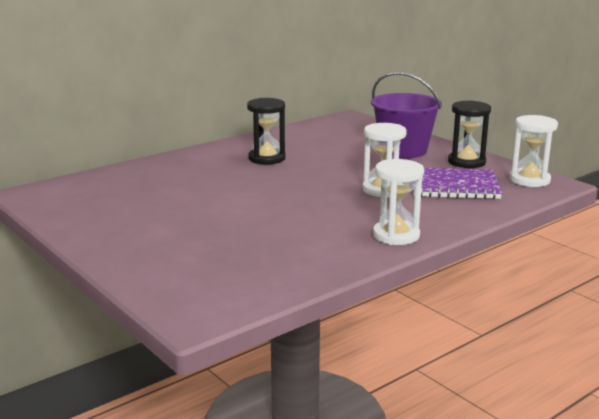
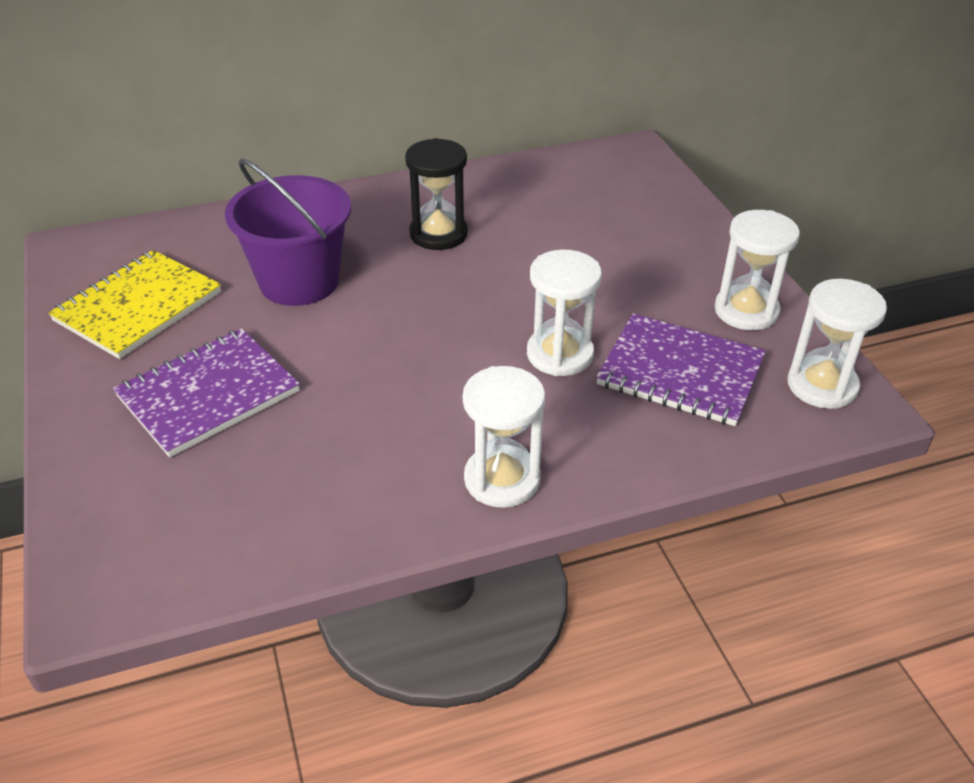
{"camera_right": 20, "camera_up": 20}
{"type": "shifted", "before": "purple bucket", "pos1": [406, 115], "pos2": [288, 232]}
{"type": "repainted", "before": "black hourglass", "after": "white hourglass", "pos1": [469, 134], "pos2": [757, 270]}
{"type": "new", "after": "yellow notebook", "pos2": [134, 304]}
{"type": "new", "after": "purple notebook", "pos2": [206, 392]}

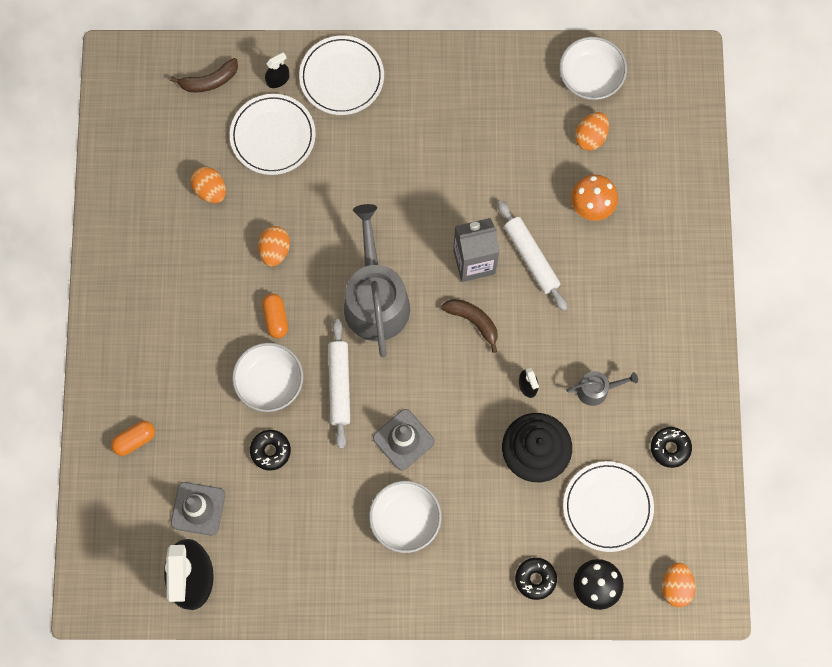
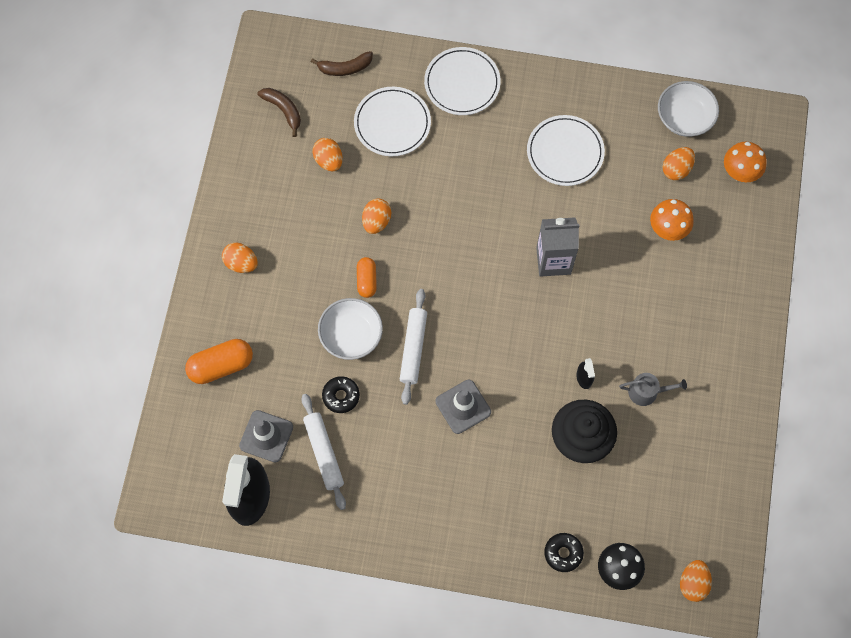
{"camera_right": 10, "camera_up": -5}
{"type": "scaled", "before": "orange capsule", "pos1": [133, 438], "pos2": [219, 361], "scale": 1.61}
{"type": "gone", "before": "black spray bottle", "pos1": [277, 70]}
{"type": "gone", "before": "grey watering can", "pos1": [377, 280]}
{"type": "gone", "before": "white bowl", "pos1": [405, 517]}
{"type": "shifted", "before": "brown banana", "pos1": [469, 326], "pos2": [279, 112]}
{"type": "shifted", "before": "white rolling pin", "pos1": [532, 255], "pos2": [323, 452]}
{"type": "shifted", "before": "white plate", "pos1": [608, 506], "pos2": [566, 150]}
{"type": "gone", "before": "black donut", "pos1": [671, 447]}
{"type": "new", "after": "orange egg", "pos2": [240, 258]}
{"type": "new", "after": "orange mushroom", "pos2": [745, 162]}

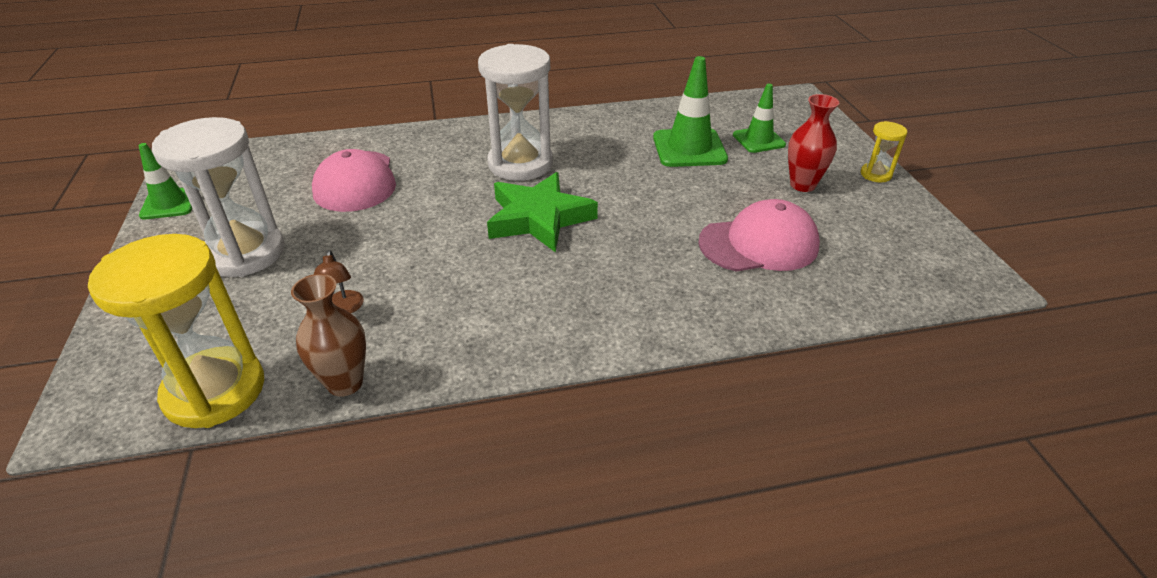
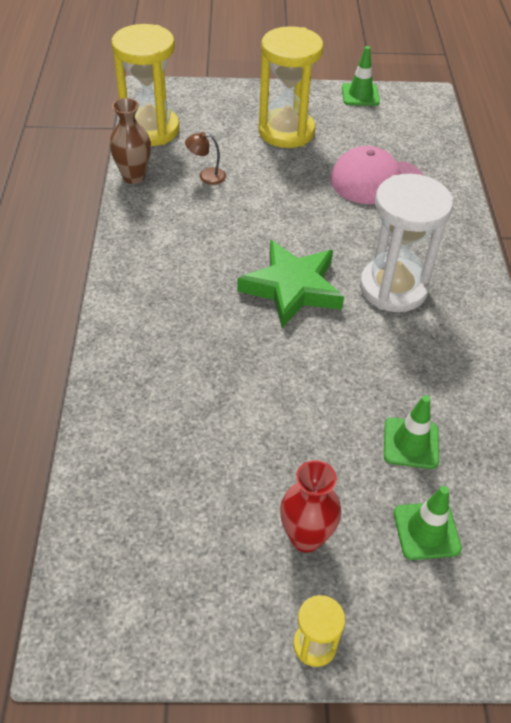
{"camera_right": 100, "camera_up": 10}
{"type": "repainted", "before": "white hourglass", "after": "yellow hourglass", "pos1": [218, 197], "pos2": [290, 87]}
{"type": "scaled", "before": "green traffic cone", "pos1": [690, 111], "pos2": [411, 432], "scale": 0.64}
{"type": "gone", "before": "pink cap", "pos1": [759, 235]}

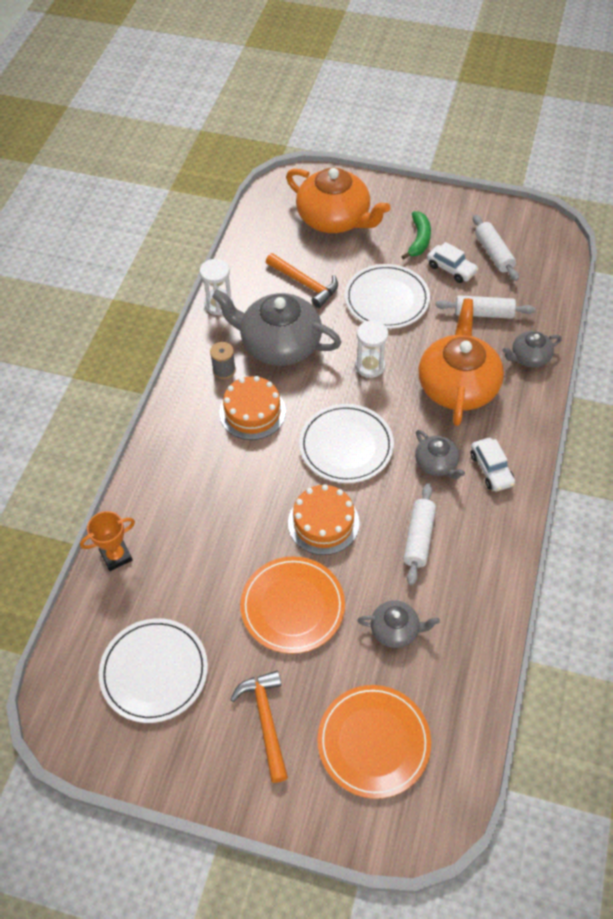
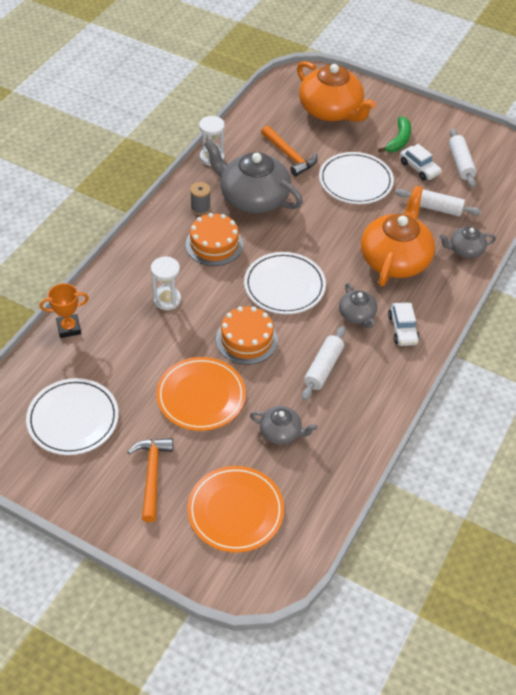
{"camera_right": 10, "camera_up": -5}
{"type": "shifted", "before": "white hourglass", "pos1": [371, 349], "pos2": [166, 283]}

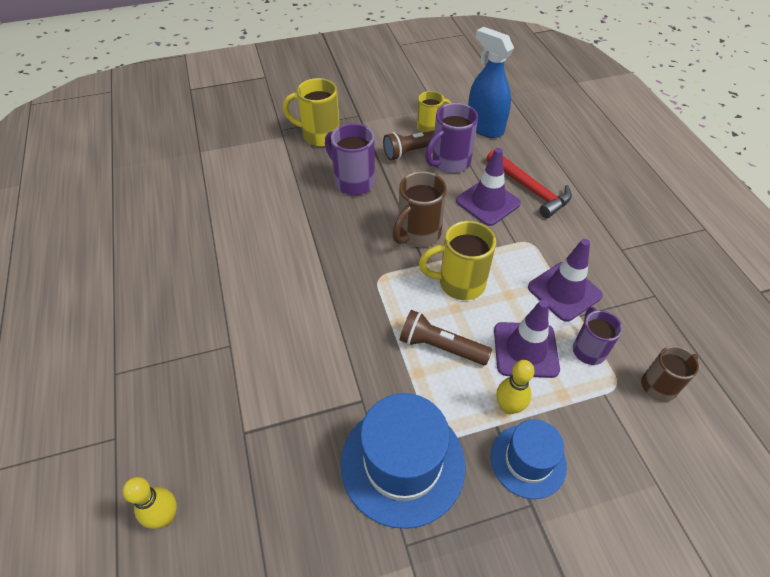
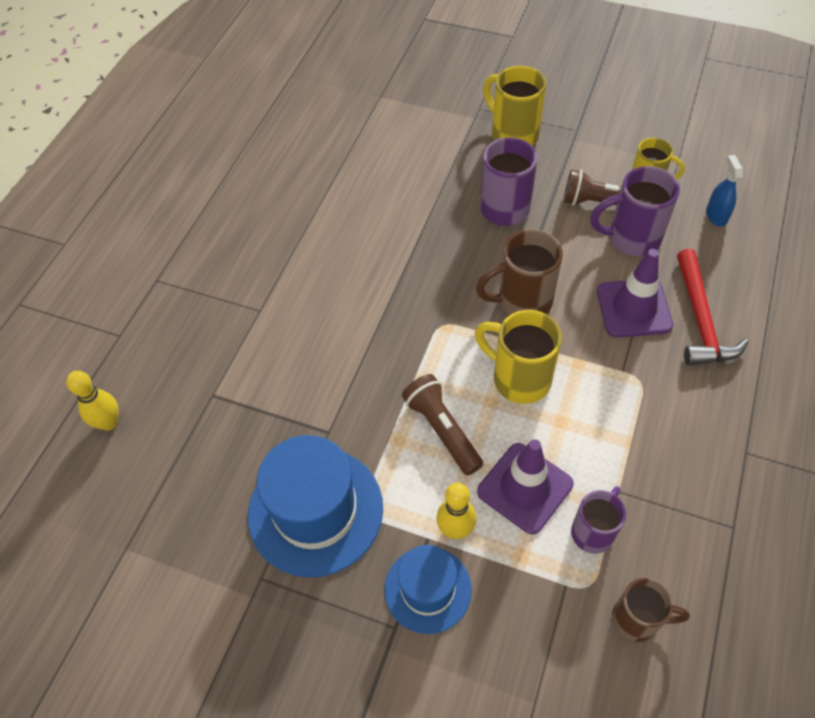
{"camera_right": 40, "camera_up": 5}
{"type": "scaled", "before": "blue spray bottle", "pos1": [491, 82], "pos2": [724, 190], "scale": 0.51}
{"type": "gone", "before": "purple traffic cone", "pos1": [565, 280]}

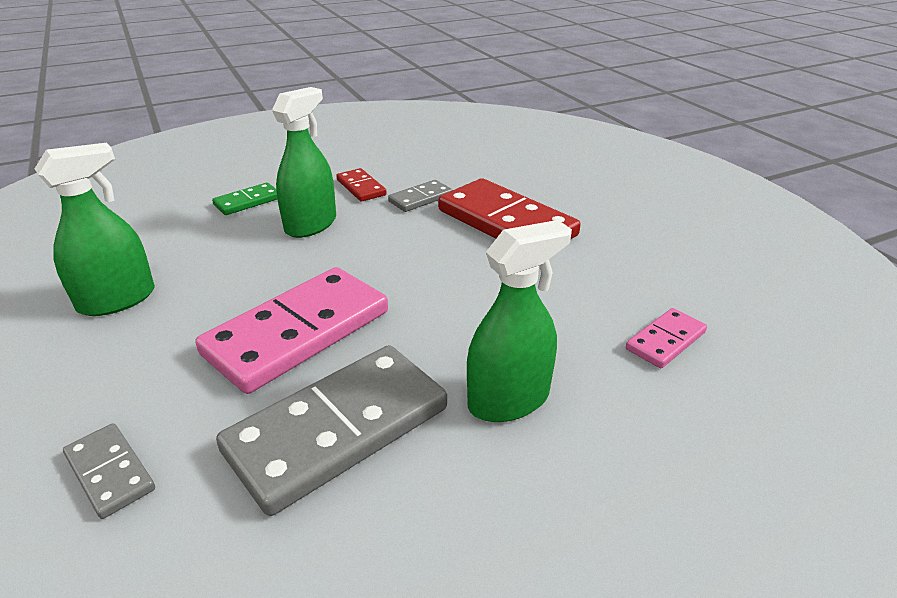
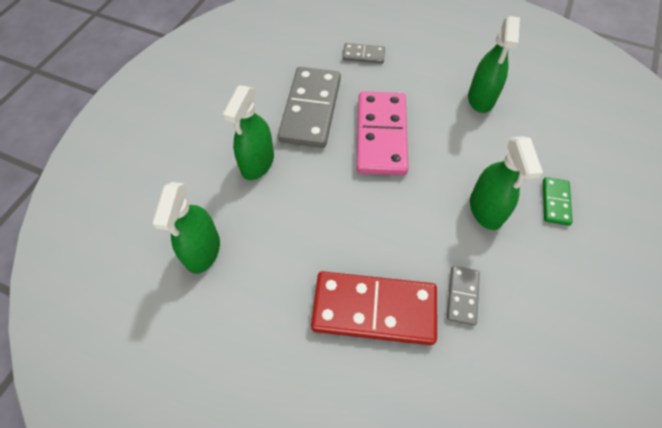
{"camera_right": 140, "camera_up": 25}
{"type": "gone", "before": "red domino", "pos1": [361, 185]}
{"type": "swapped", "before": "pink domino", "after": "green spray bottle", "pos1": [666, 338], "pos2": [186, 228]}

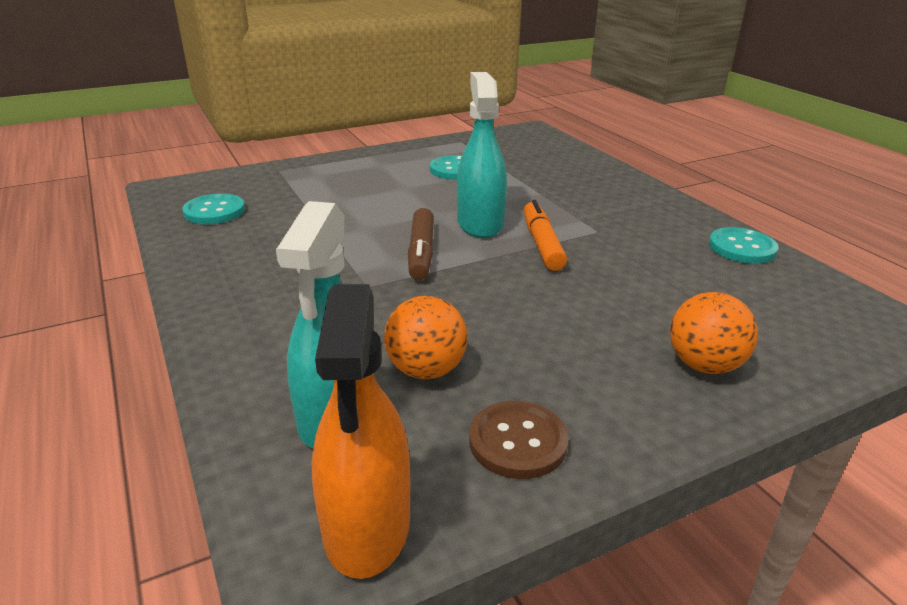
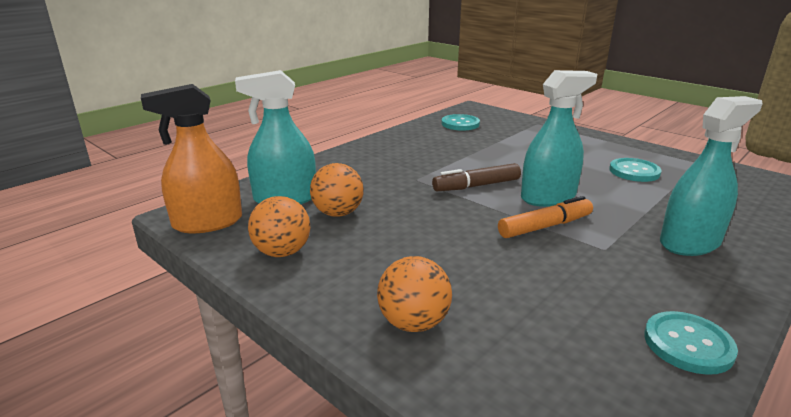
{"camera_right": 70, "camera_up": -5}
{"type": "swapped", "before": "brown button", "after": "orange ball", "pos1": [519, 440], "pos2": [279, 226]}
{"type": "new", "after": "turquoise spray bottle", "pos2": [711, 176]}

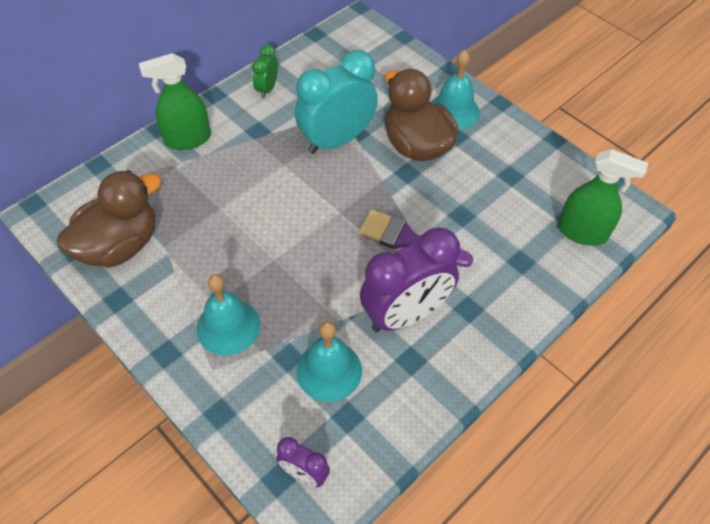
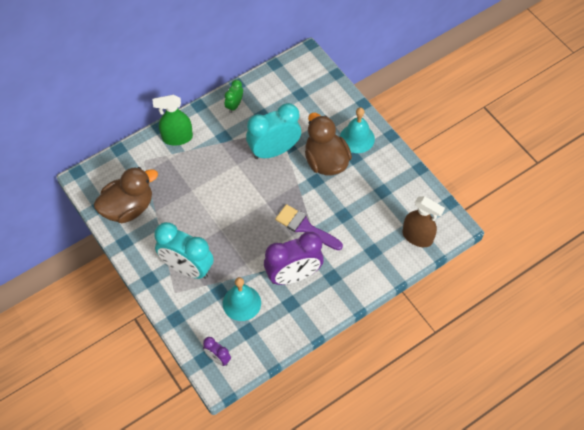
{"camera_right": 10, "camera_up": 5}
{"type": "swapped", "before": "turquoise bell", "after": "turquoise clock", "pos1": [228, 314], "pos2": [184, 250]}
{"type": "repainted", "before": "green spray bottle", "after": "brown spray bottle", "pos1": [603, 197], "pos2": [424, 221]}

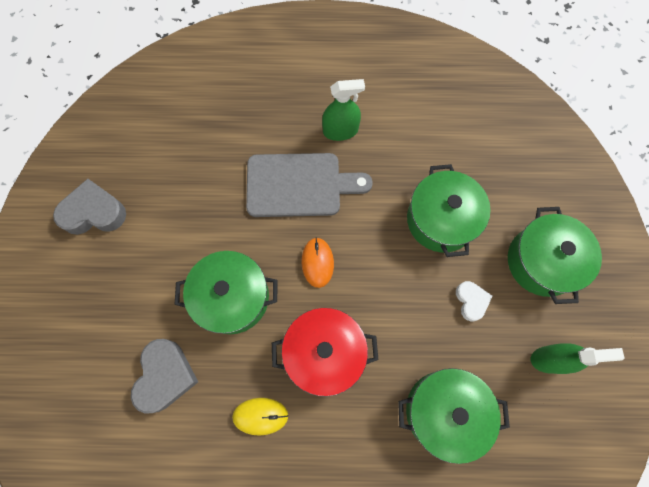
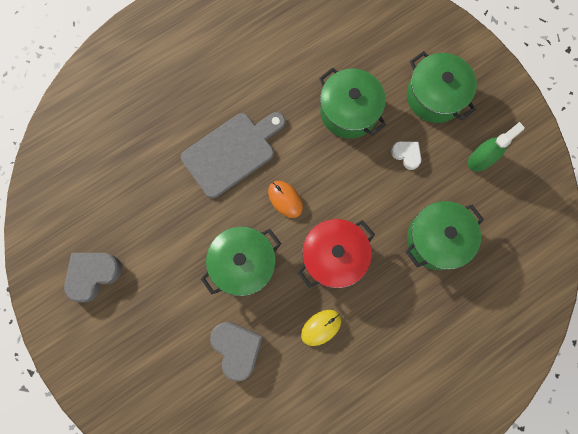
{"camera_right": -35, "camera_up": 5}
{"type": "gone", "before": "green spray bottle", "pos1": [343, 110]}

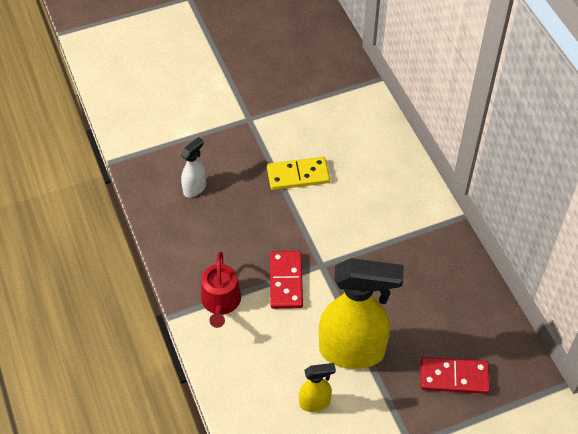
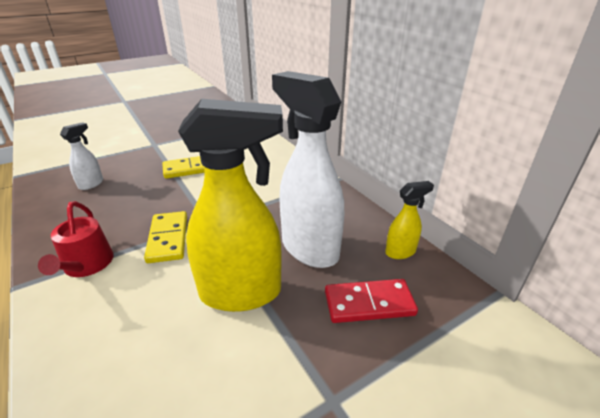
{"camera_right": -10, "camera_up": -20}
{"type": "repainted", "before": "red domino", "after": "yellow domino", "pos1": [286, 280], "pos2": [165, 237]}
{"type": "shifted", "before": "yellow spray bottle", "pos1": [317, 387], "pos2": [409, 220]}
{"type": "new", "after": "white spray bottle", "pos2": [308, 169]}

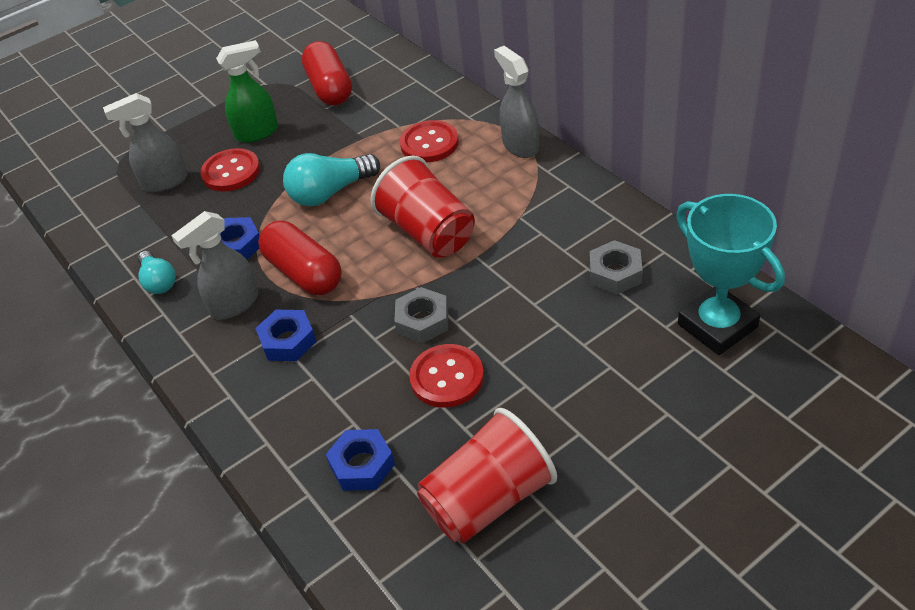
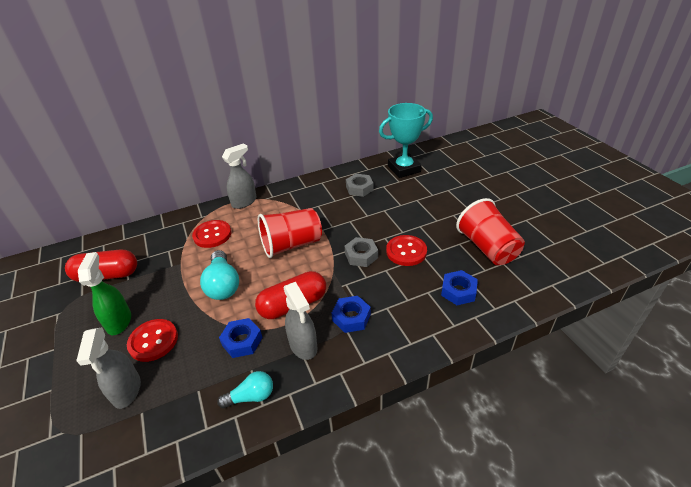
{"camera_right": -80, "camera_up": -5}
{"type": "rotated", "before": "grey spray bottle", "pos1": [516, 102], "pos2": [239, 176], "turn": 150}

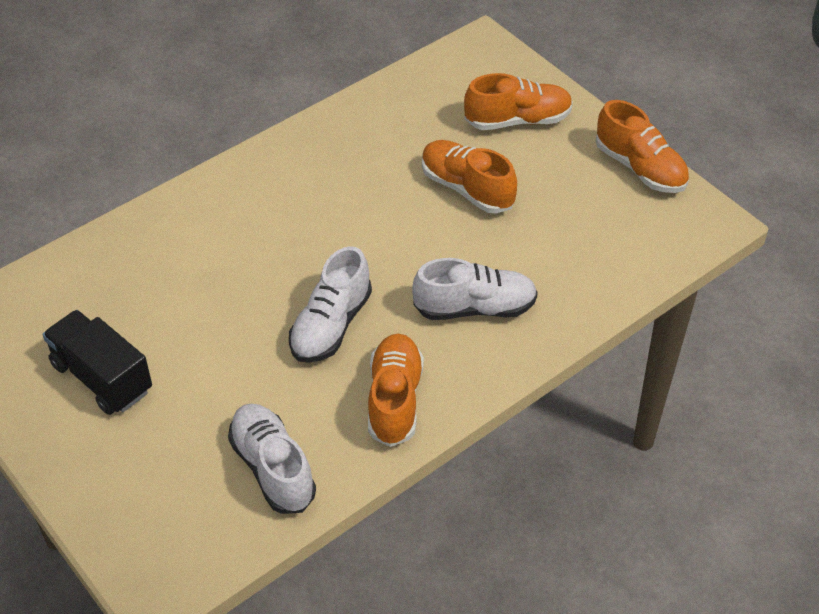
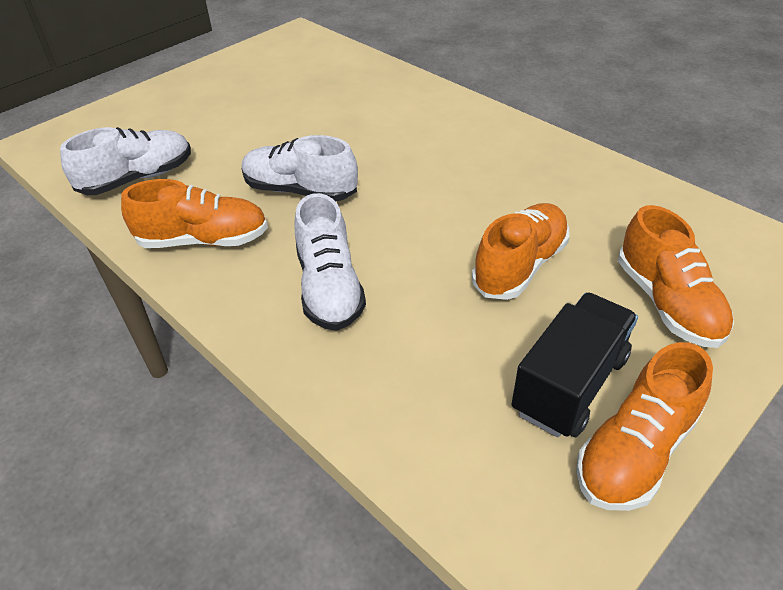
{"camera_right": 85, "camera_up": -5}
{"type": "shifted", "before": "black truck", "pos1": [97, 362], "pos2": [575, 365]}

